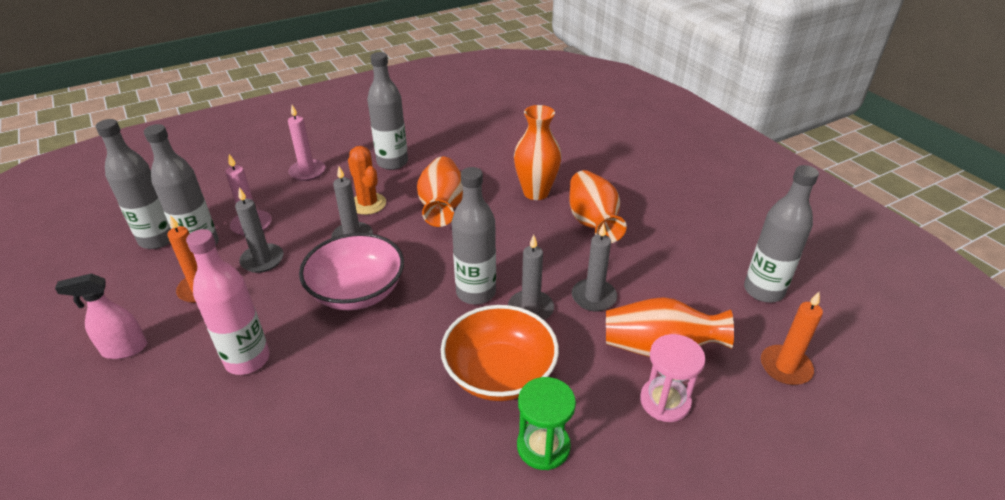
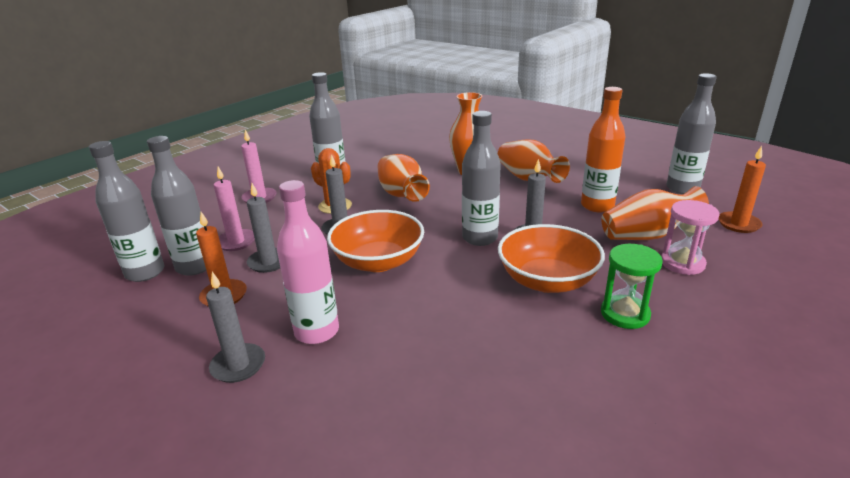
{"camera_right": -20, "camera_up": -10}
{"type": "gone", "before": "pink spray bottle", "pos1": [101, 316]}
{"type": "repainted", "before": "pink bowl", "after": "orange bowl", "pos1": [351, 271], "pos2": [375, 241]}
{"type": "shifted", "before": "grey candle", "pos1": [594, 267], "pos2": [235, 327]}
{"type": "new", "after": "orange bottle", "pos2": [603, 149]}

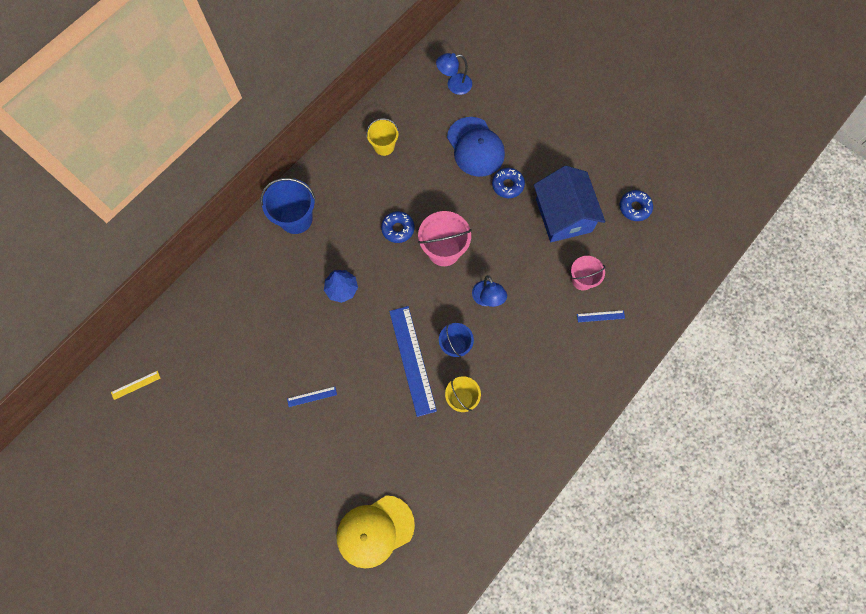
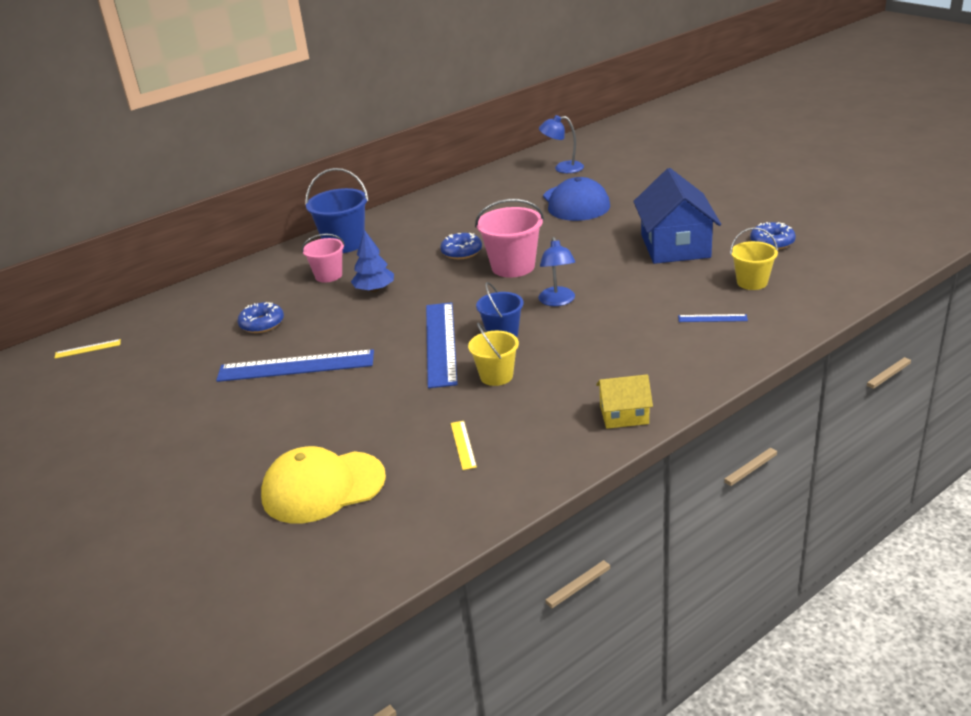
{"camera_right": 15, "camera_up": -40}
{"type": "scaled", "before": "blue ruler", "pos1": [312, 397], "pos2": [295, 365], "scale": 2.3}
{"type": "shifted", "before": "yellow bucket", "pos1": [382, 137], "pos2": [754, 258]}
{"type": "shifted", "before": "blue donut", "pos1": [508, 183], "pos2": [260, 317]}
{"type": "shifted", "before": "pink bucket", "pos1": [588, 273], "pos2": [323, 258]}
{"type": "new", "after": "yellow ruler", "pos2": [464, 445]}
{"type": "new", "after": "yellow house", "pos2": [624, 401]}

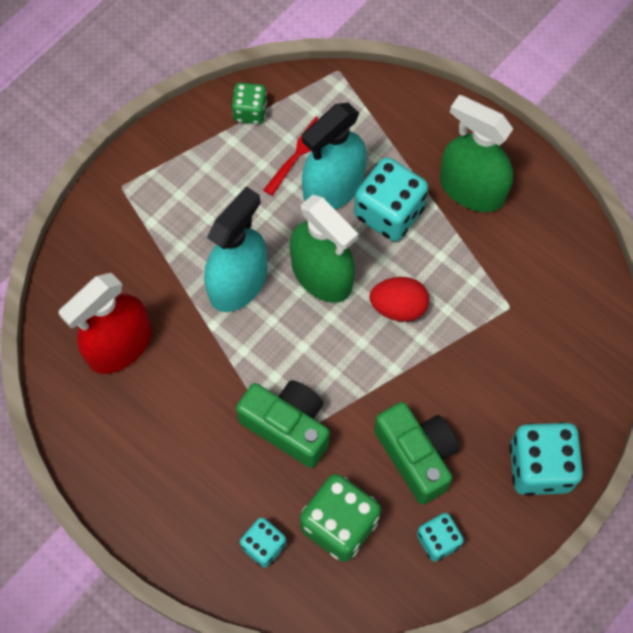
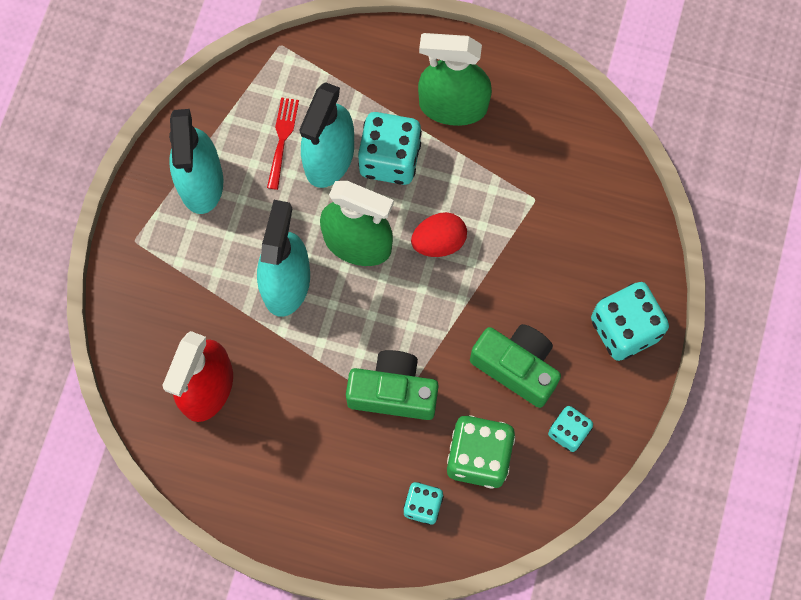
{"camera_right": -25, "camera_up": 5}
{"type": "gone", "before": "green dice", "pos1": [249, 103]}
{"type": "new", "after": "turquoise spray bottle", "pos2": [196, 161]}

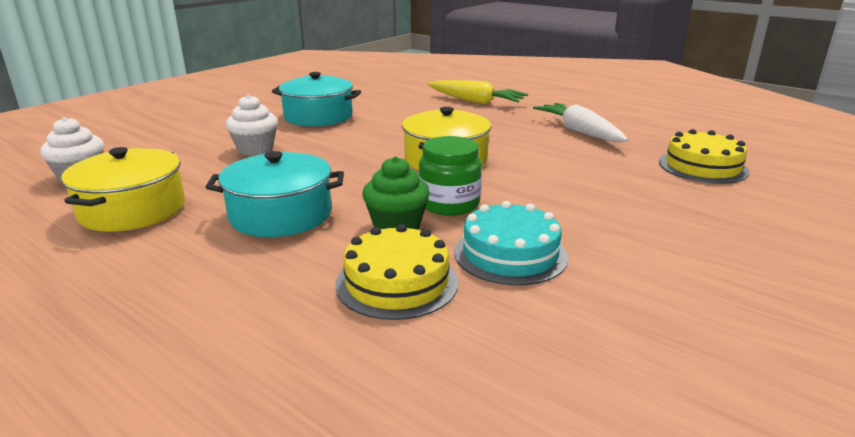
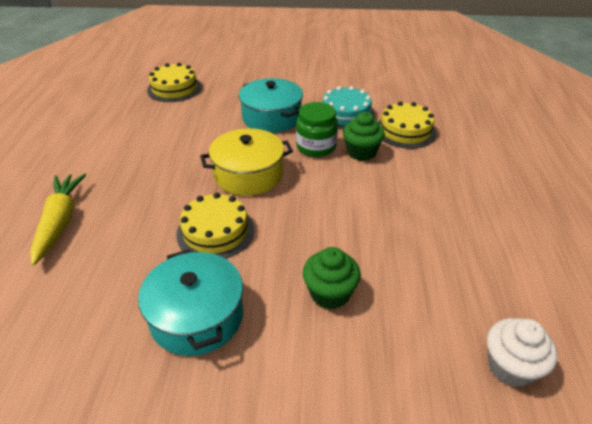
{"camera_right": -125, "camera_up": 15}
{"type": "gone", "before": "yellow pot", "pos1": [123, 189]}
{"type": "shifted", "before": "turquoise pot", "pos1": [275, 194], "pos2": [271, 105]}
{"type": "repainted", "before": "white cupcake", "after": "green cupcake", "pos1": [252, 125], "pos2": [332, 278]}
{"type": "gone", "before": "white carrot", "pos1": [580, 122]}
{"type": "new", "after": "yellow cake", "pos2": [215, 226]}

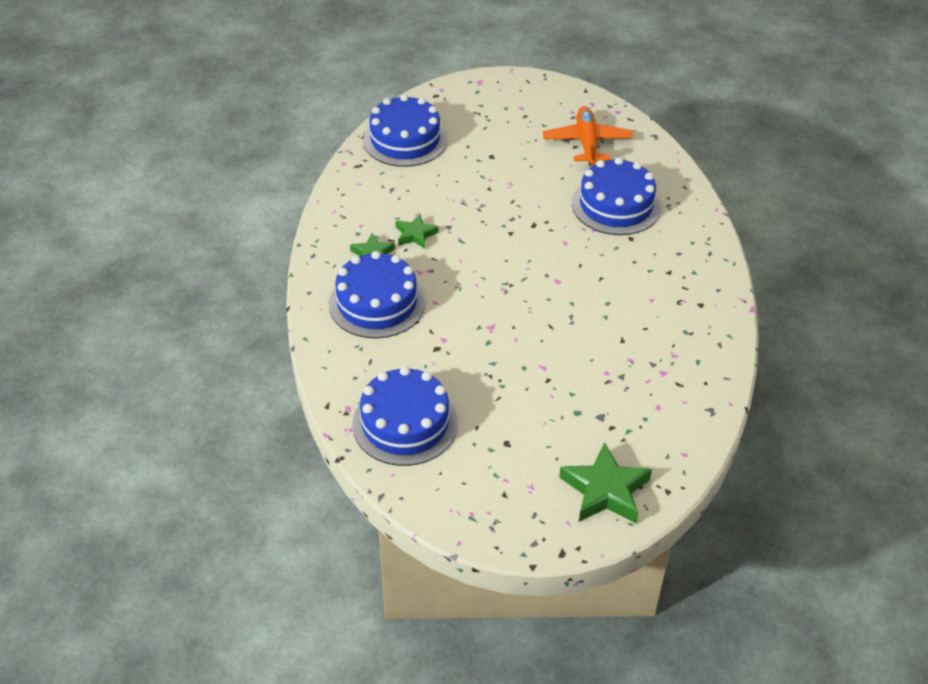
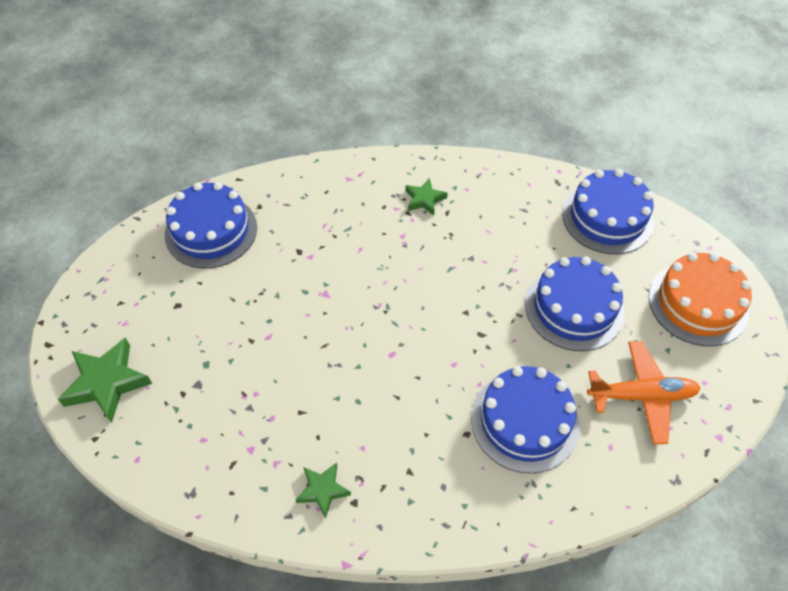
{"camera_right": 90, "camera_up": 10}
{"type": "shifted", "before": "blue cake", "pos1": [377, 294], "pos2": [574, 303]}
{"type": "shifted", "before": "green star", "pos1": [417, 231], "pos2": [323, 490]}
{"type": "new", "after": "orange cake", "pos2": [700, 299]}

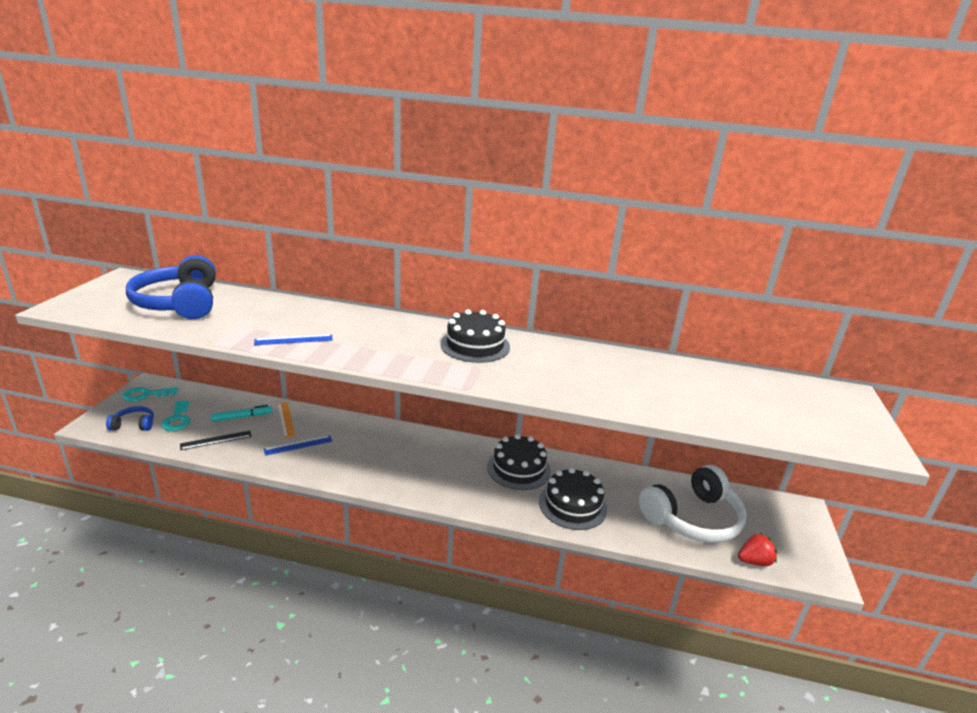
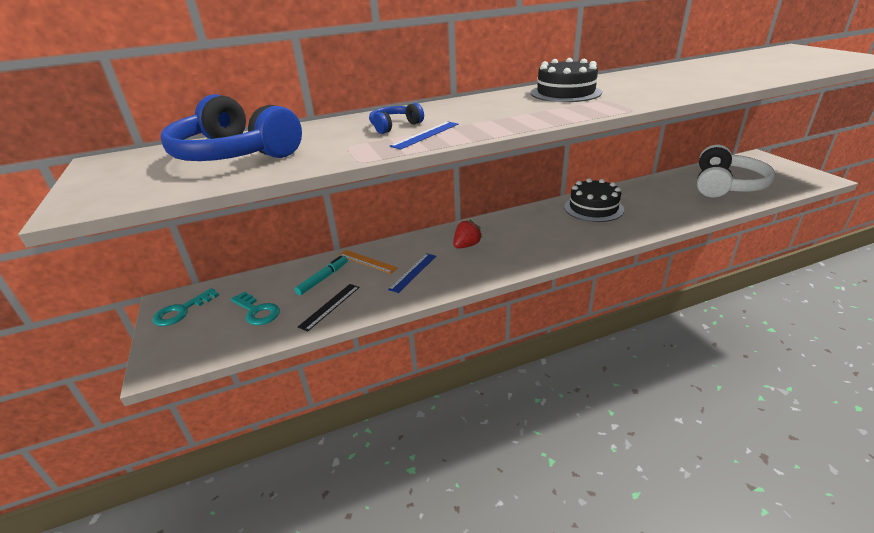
{"camera_right": -30, "camera_up": 5}
{"type": "shifted", "before": "blue headphones", "pos1": [130, 418], "pos2": [396, 118]}
{"type": "gone", "before": "black cake", "pos1": [573, 498]}
{"type": "shifted", "before": "red strawberry", "pos1": [757, 549], "pos2": [468, 234]}

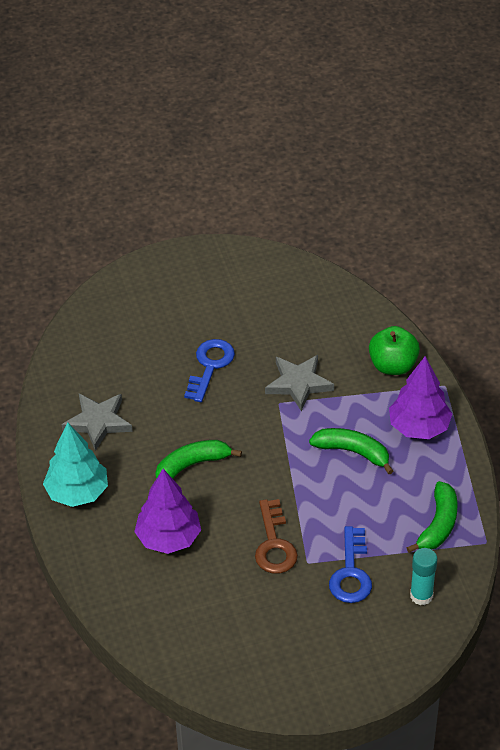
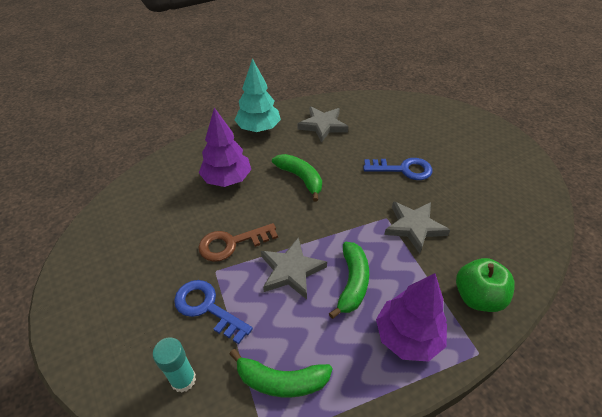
{"camera_right": 75, "camera_up": 0}
{"type": "rotated", "before": "blue key", "pos1": [350, 564], "pos2": [213, 312], "turn": 45}
{"type": "new", "after": "grey star", "pos2": [294, 268]}

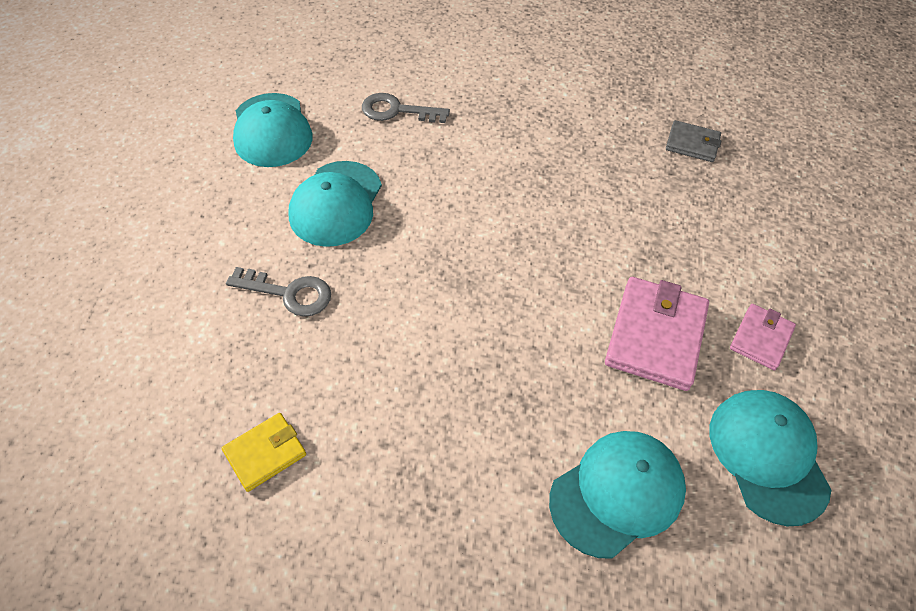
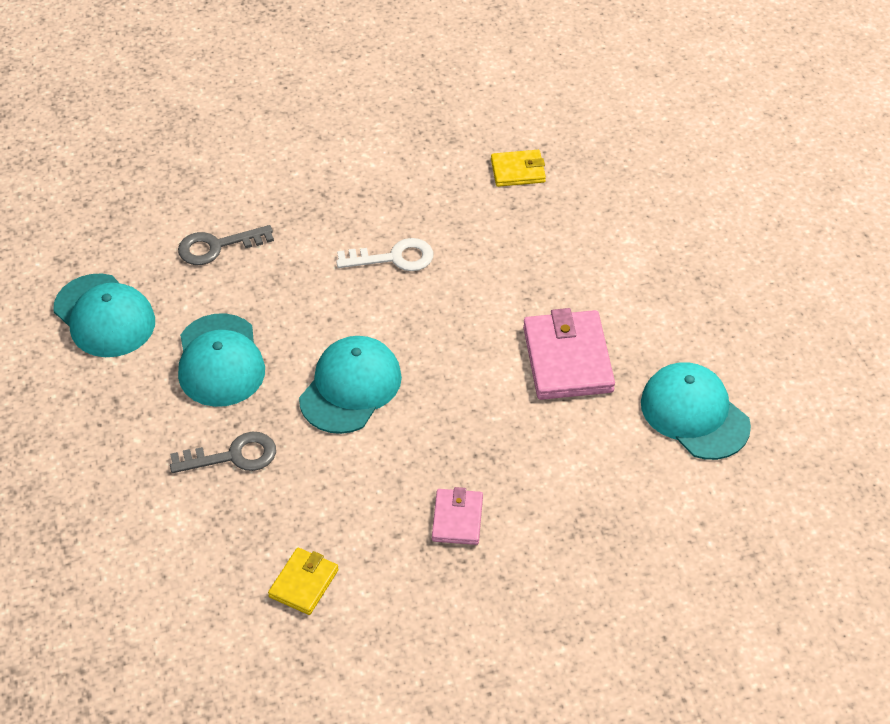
{"camera_right": -25, "camera_up": -5}
{"type": "shifted", "before": "turquoise cap", "pos1": [617, 495], "pos2": [350, 385]}
{"type": "repainted", "before": "grey wallet", "after": "yellow wallet", "pos1": [693, 141], "pos2": [518, 168]}
{"type": "shifted", "before": "pink wallet", "pos1": [763, 337], "pos2": [457, 516]}
{"type": "new", "after": "white key", "pos2": [384, 254]}

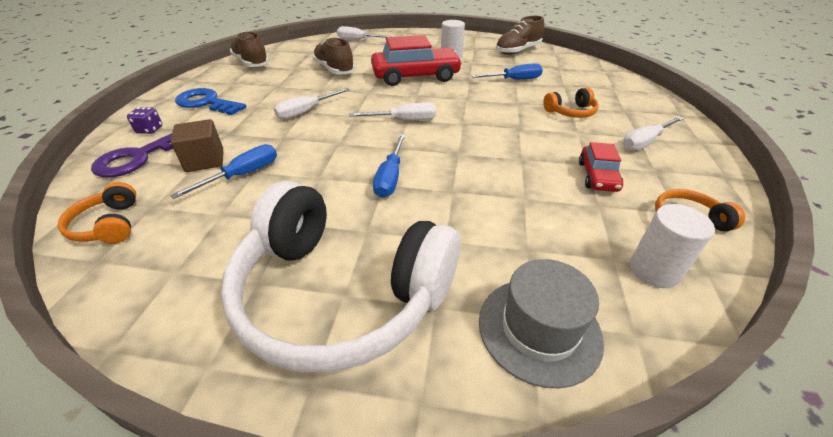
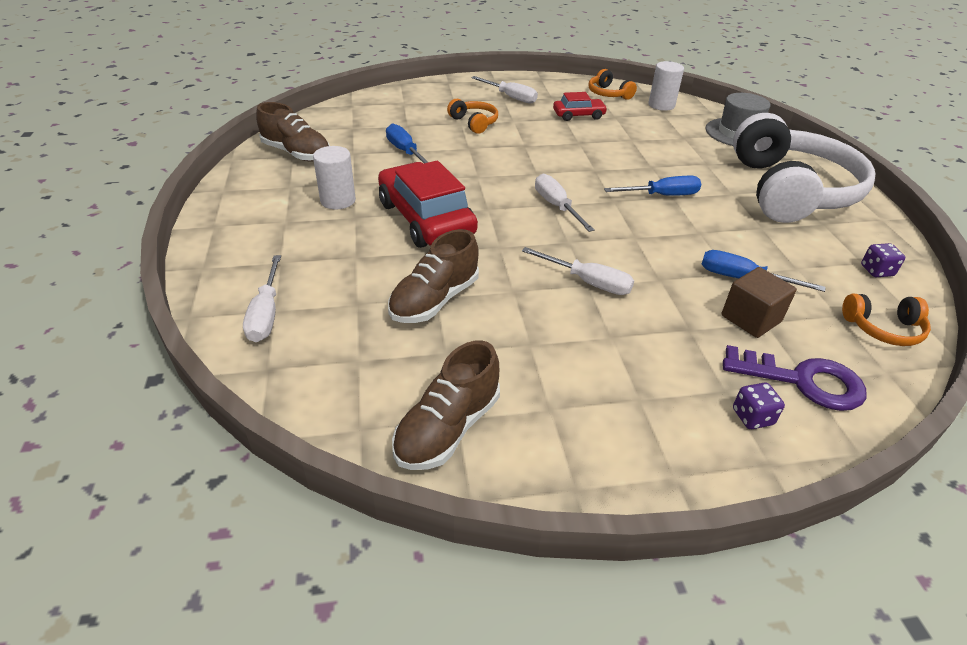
{"camera_right": -110, "camera_up": 0}
{"type": "rotated", "before": "orange headphones", "pos1": [97, 212], "pos2": [886, 320], "turn": 45}
{"type": "gone", "before": "blue key", "pos1": [210, 101]}
{"type": "new", "after": "purple dice", "pos2": [883, 260]}

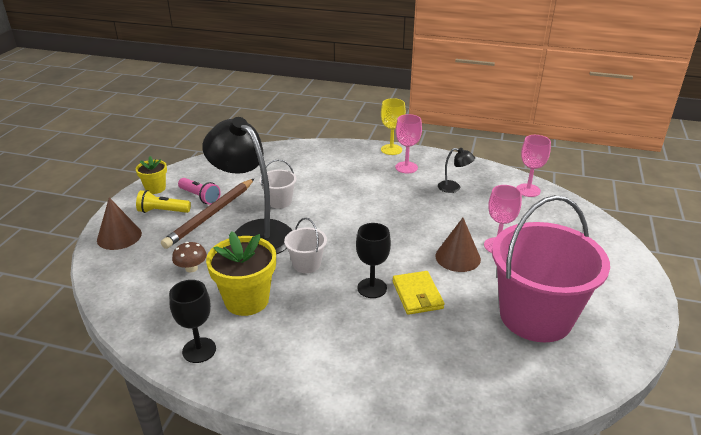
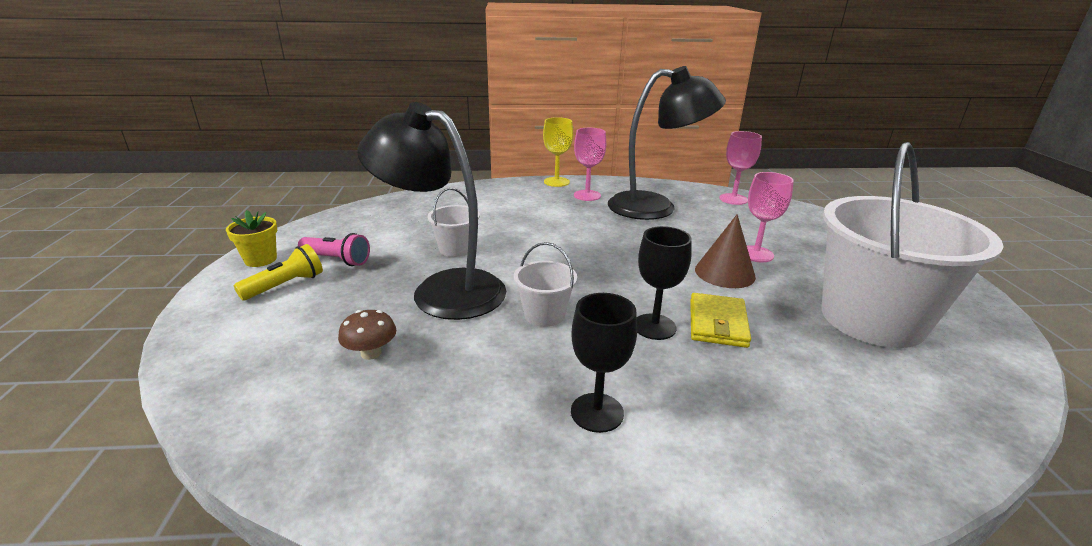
{"camera_right": -20, "camera_up": -5}
{"type": "gone", "before": "brown cone", "pos1": [119, 224]}
{"type": "rotated", "before": "yellow flashlight", "pos1": [163, 201], "pos2": [278, 272], "turn": 150}
{"type": "gone", "before": "brown pencil", "pos1": [207, 214]}
{"type": "shifted", "before": "black goblet", "pos1": [192, 321], "pos2": [604, 363]}
{"type": "gone", "before": "yellow flower pot", "pos1": [241, 273]}
{"type": "rotated", "before": "yellow wallet", "pos1": [418, 293], "pos2": [720, 320], "turn": 45}
{"type": "scaled", "before": "black lamp", "pos1": [456, 170], "pos2": [667, 143], "scale": 2.43}
{"type": "repainted", "before": "pink bucket", "after": "white bucket", "pos1": [551, 268], "pos2": [912, 245]}

